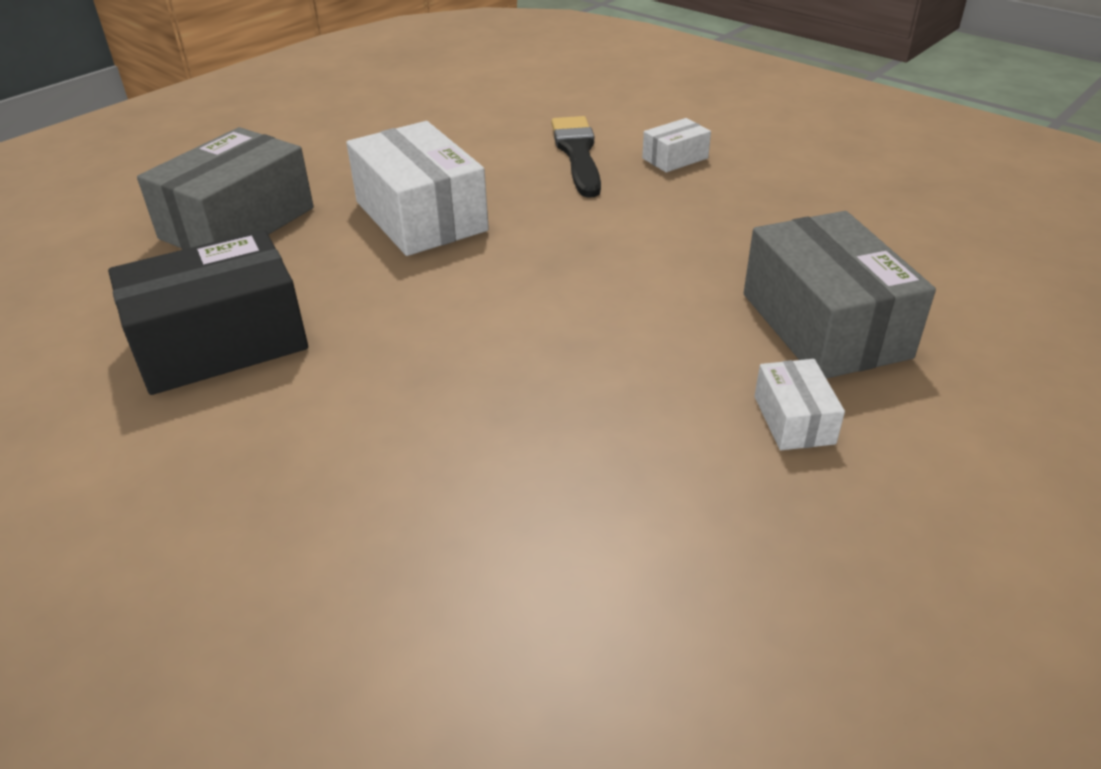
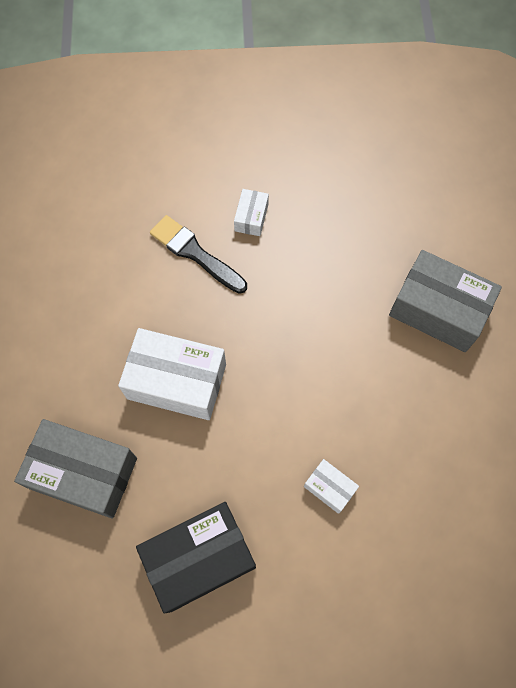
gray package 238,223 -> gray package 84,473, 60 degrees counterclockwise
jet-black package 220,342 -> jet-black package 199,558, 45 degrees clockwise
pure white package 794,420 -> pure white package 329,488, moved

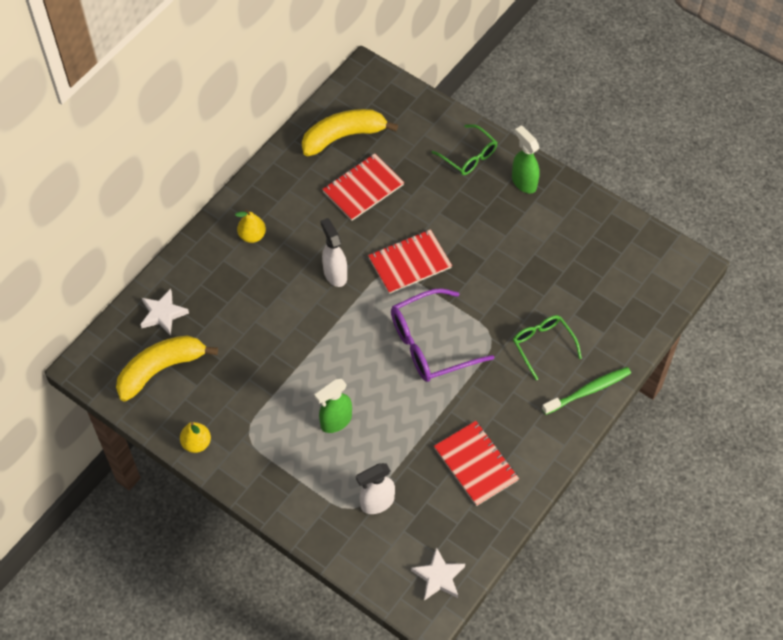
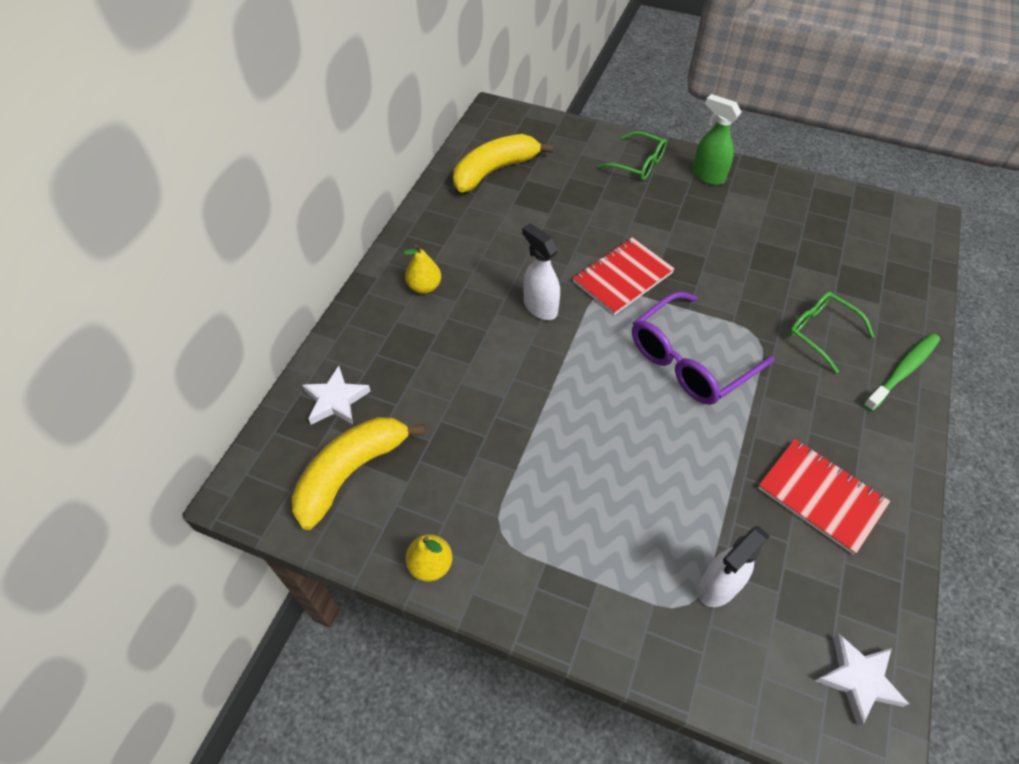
scarlet exercise book 363,188 -> none
green spray bottle 335,421 -> none

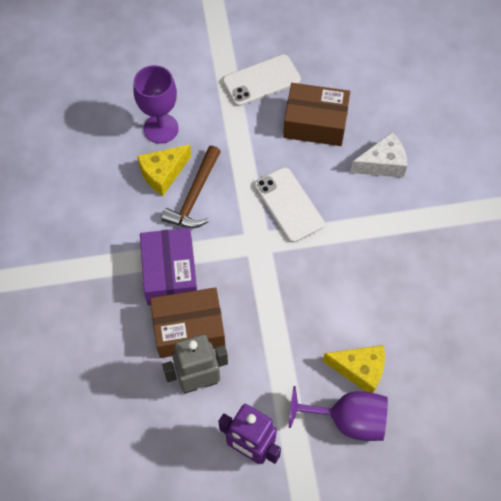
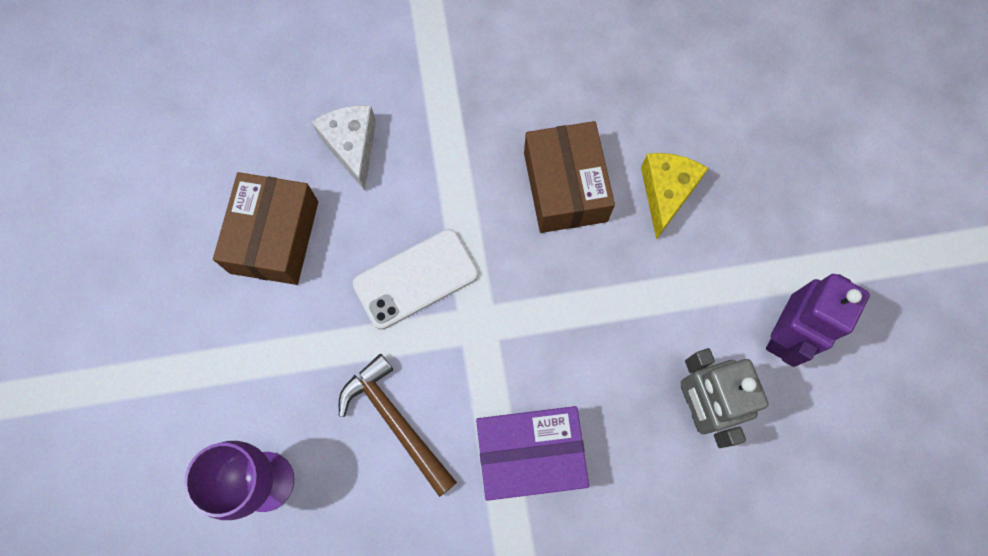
pure white phone 261,80 -> none
bright yellow cheese wedge 163,174 -> none
dark brown carpenter's hammer 194,196 -> dark brown carpenter's hammer 396,421, 150 degrees counterclockwise
dark brown package 189,329 -> dark brown package 565,187, moved
royal purple chalice 347,420 -> none

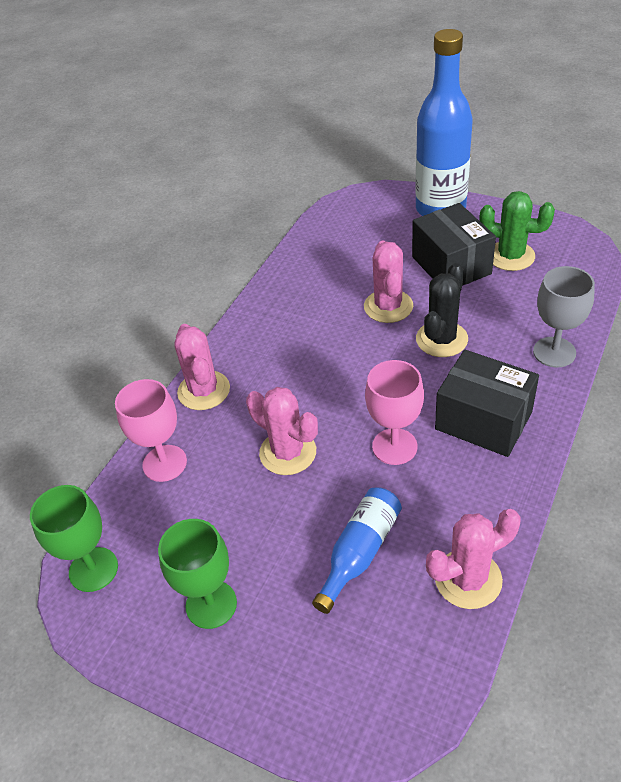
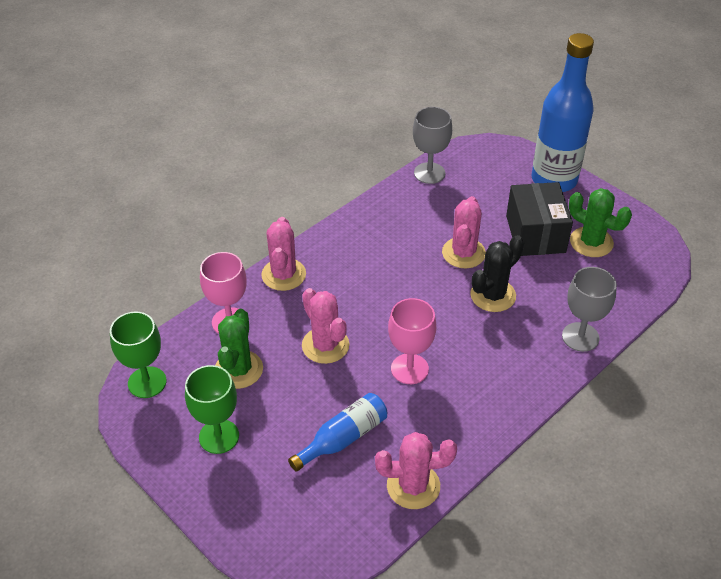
jet-black package 483,420 -> none
none -> gray chalice 429,173
none -> green saguaro cactus 238,369

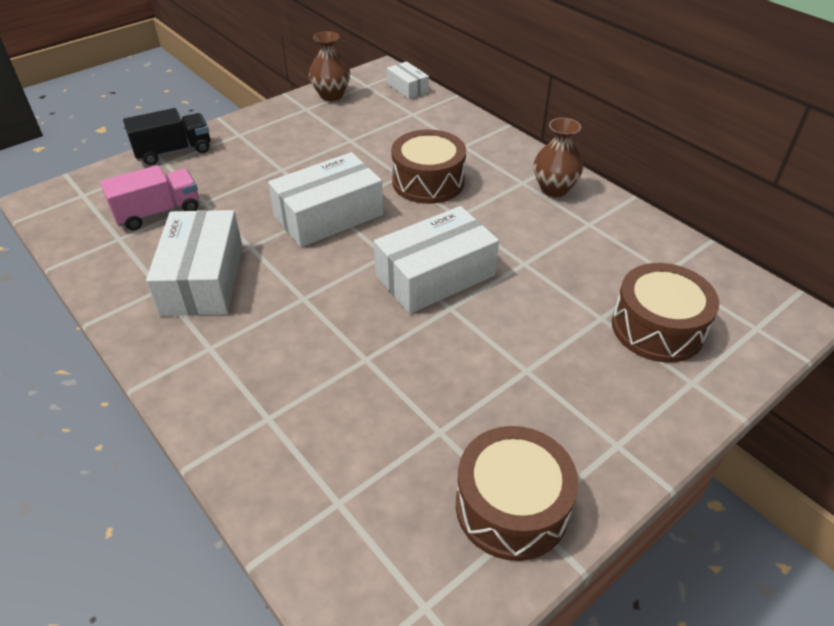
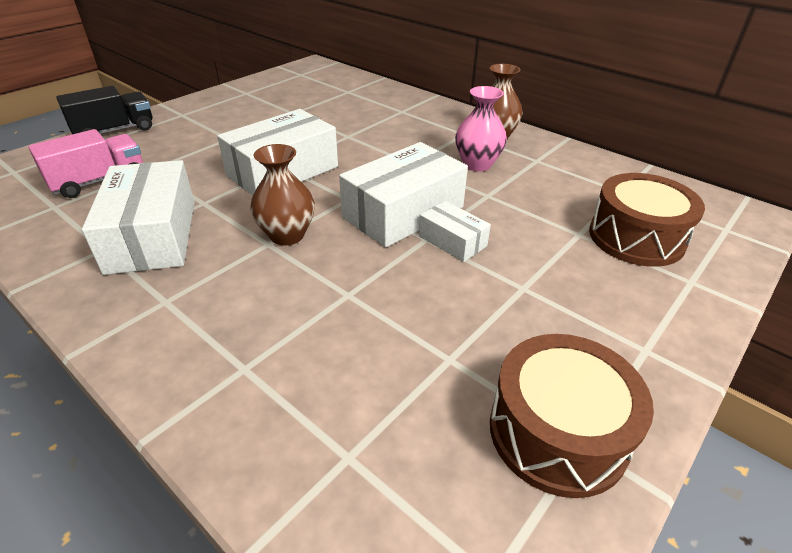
dark brown vase 331,95 -> dark brown vase 287,235, moved
pure white package 407,88 -> pure white package 452,241, moved
dark brown drum 428,181 -> none
none -> rosy vase 477,164

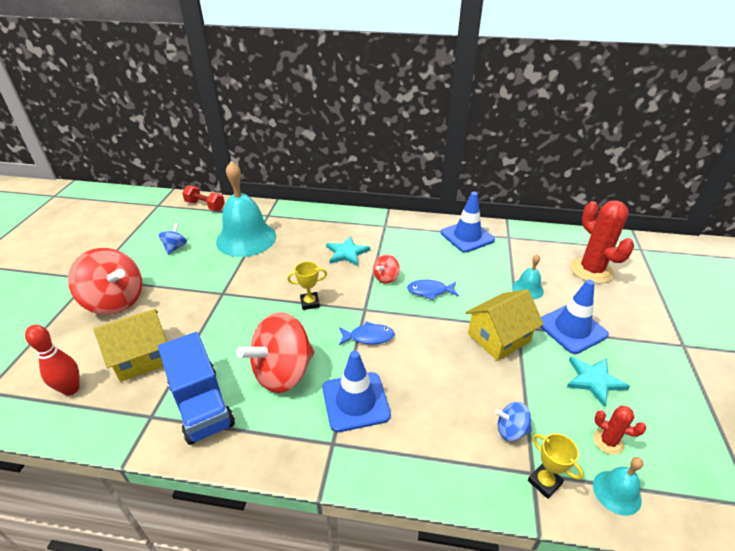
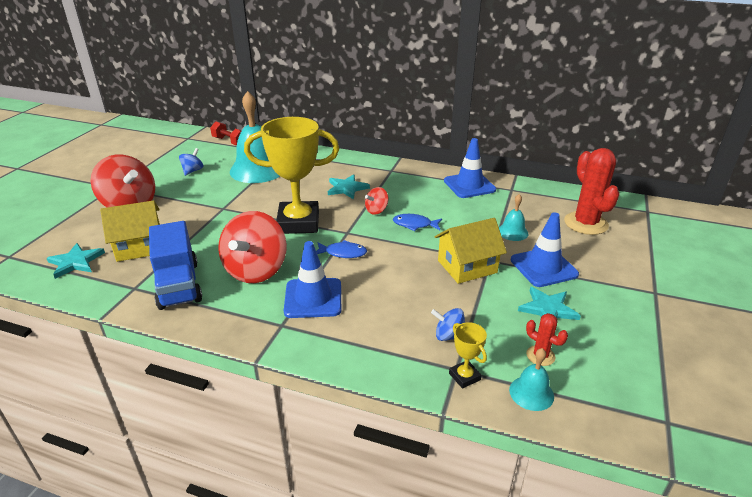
bright yellow trophy 310,303 -> bright yellow trophy 298,223, x2.42
scarlet whirligig 283,372 -> scarlet whirligig 256,270, 45 degrees counterclockwise
scarlet skittle 71,389 -> aqua five-pointed star 75,262

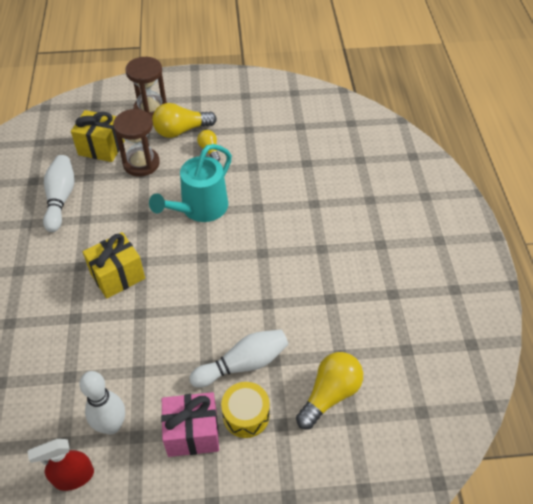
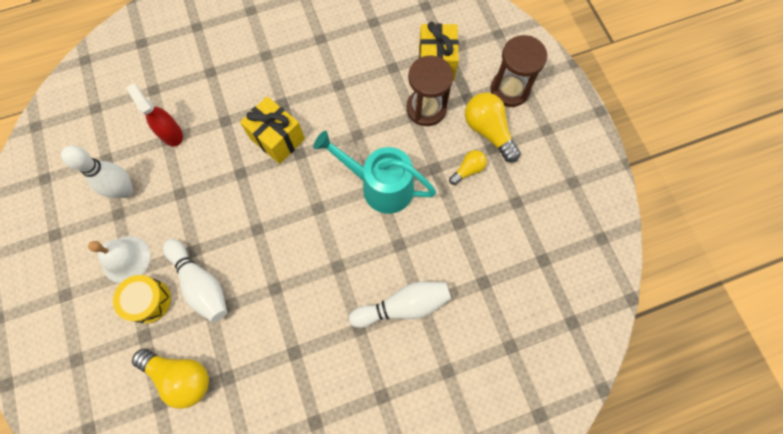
pure white skittle 61,199 -> pure white skittle 403,306, moved
rosy present 192,433 -> pure white bell 126,259
scarlet spray bottle 73,477 -> scarlet spray bottle 171,133, moved

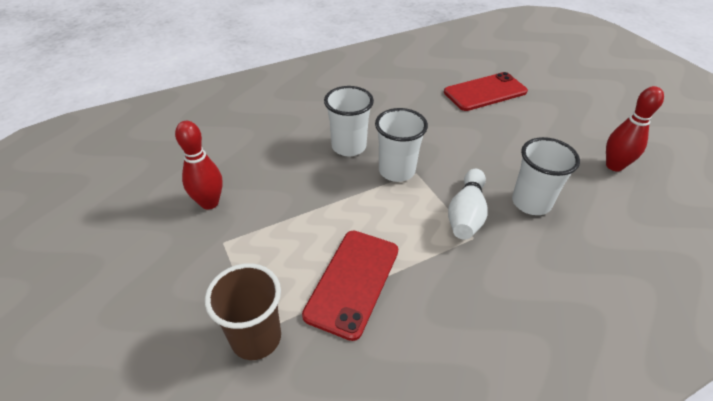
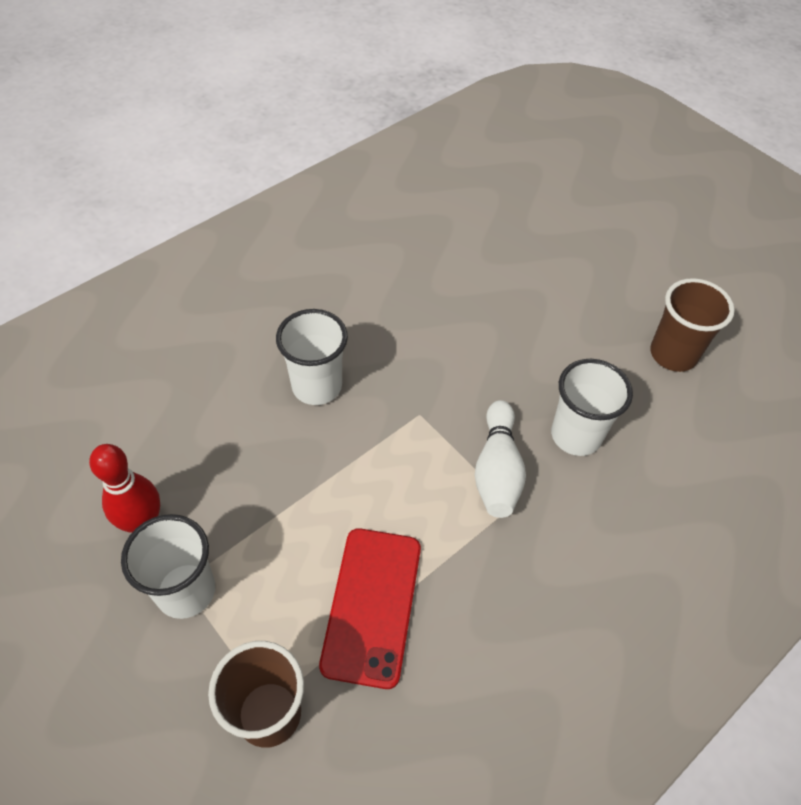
scarlet phone 485,92 -> none
scarlet skittle 614,166 -> dark brown beaker 673,354
pure white beaker 396,171 -> pure white beaker 186,591, moved

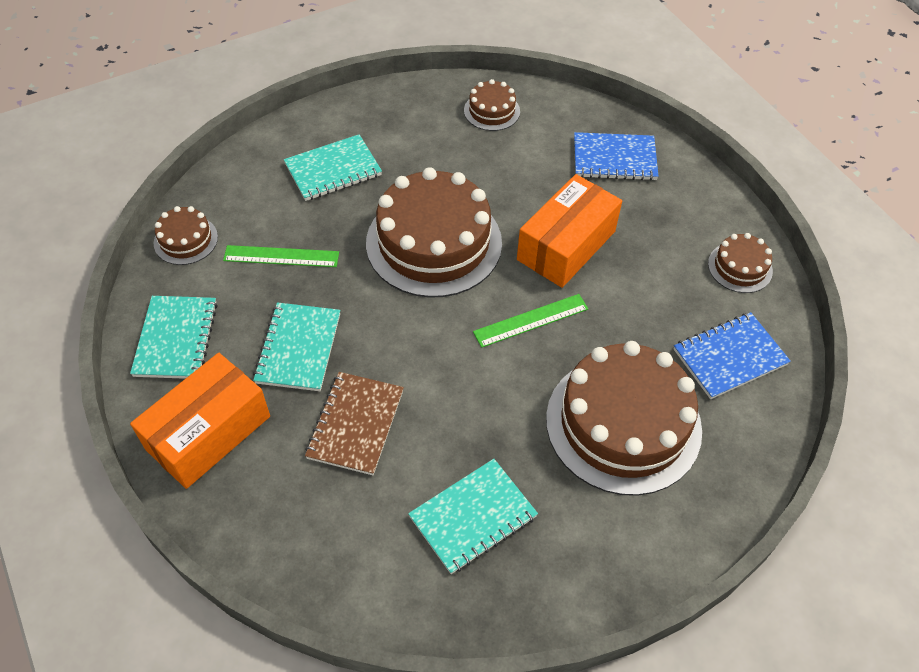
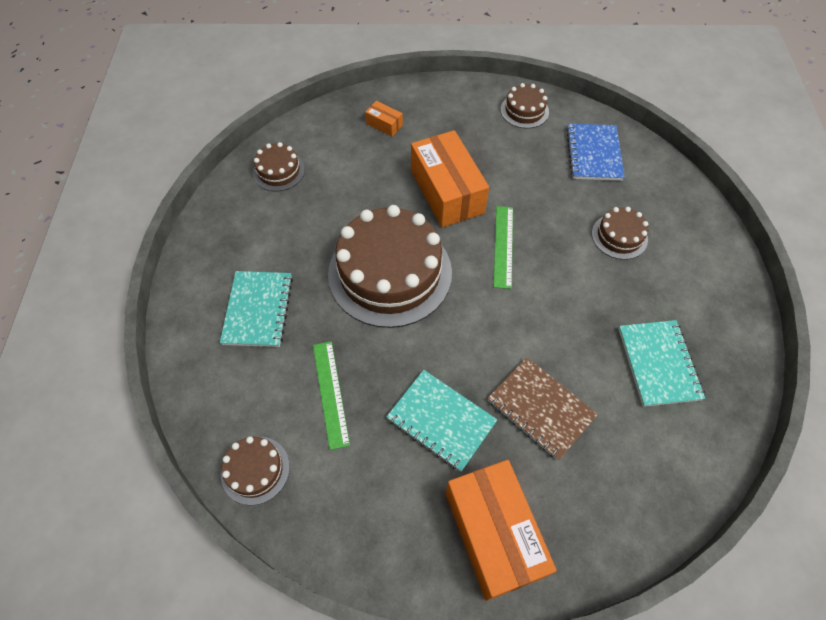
cobalt exercise book 614,159 -> bright orange package 384,124
green ruler 281,256 -> green ruler 330,393, 45 degrees counterclockwise
aqua exercise book 176,339 -> none
dark brown gateau 623,424 -> dark brown gateau 619,236, x0.46

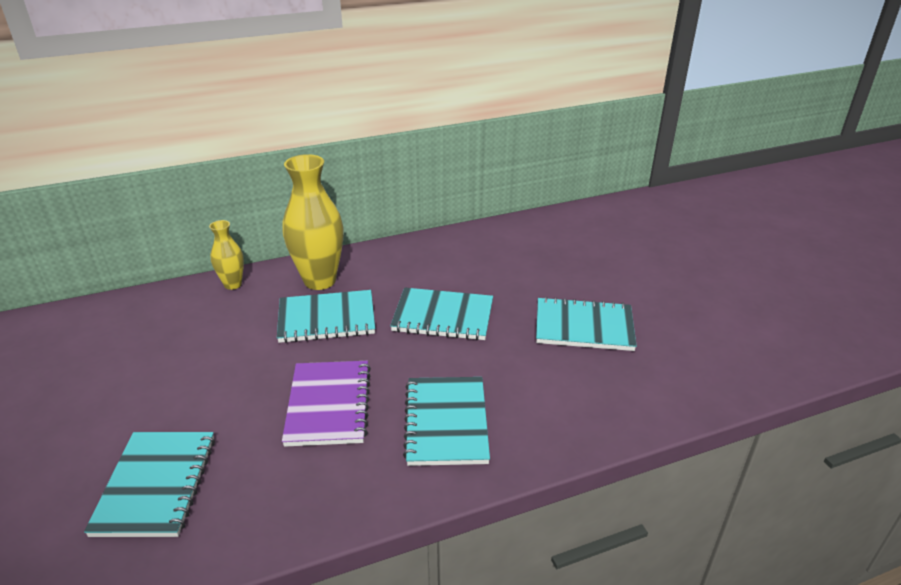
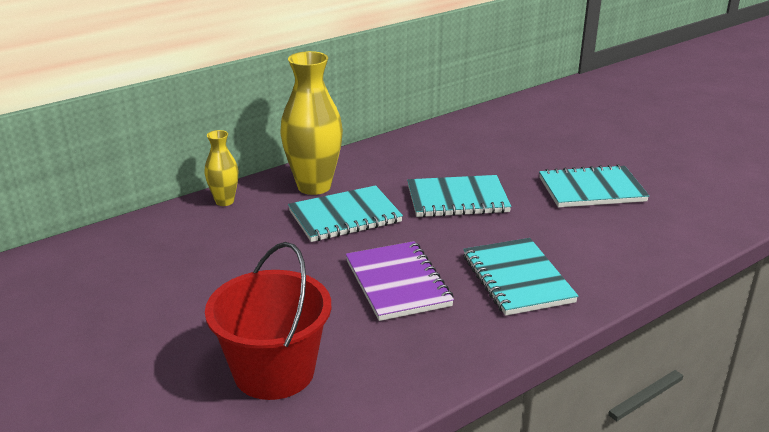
aqua exercise book 156,485 -> scarlet sand bucket 274,372

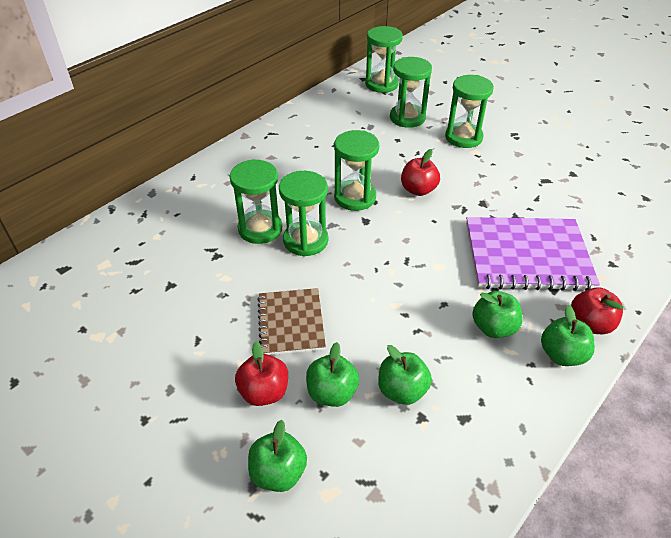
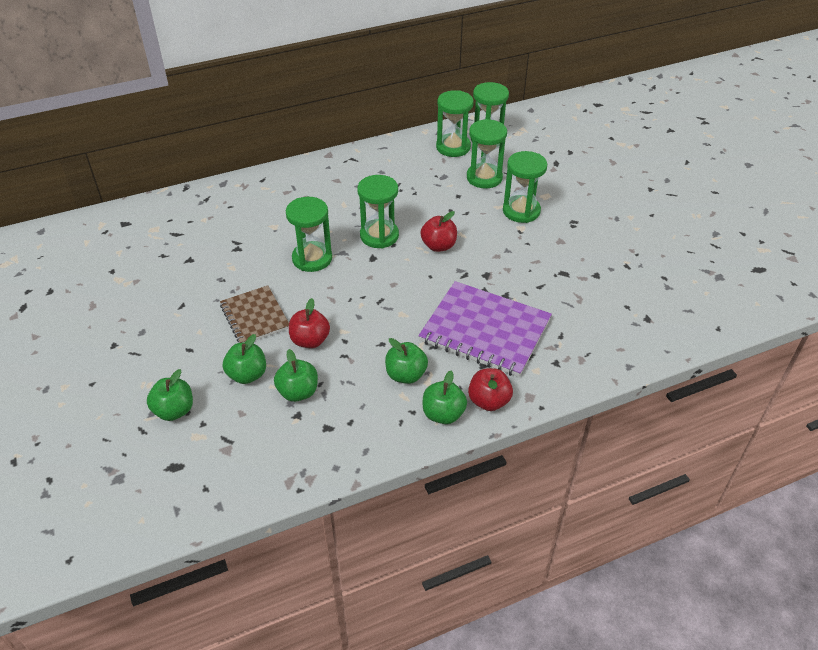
green sandglass 260,229 -> green sandglass 453,147, moved
dark brown exercise book 291,323 -> dark brown exercise book 255,316, 45 degrees counterclockwise
scarlet apple fruit 264,392 -> scarlet apple fruit 310,340, moved

